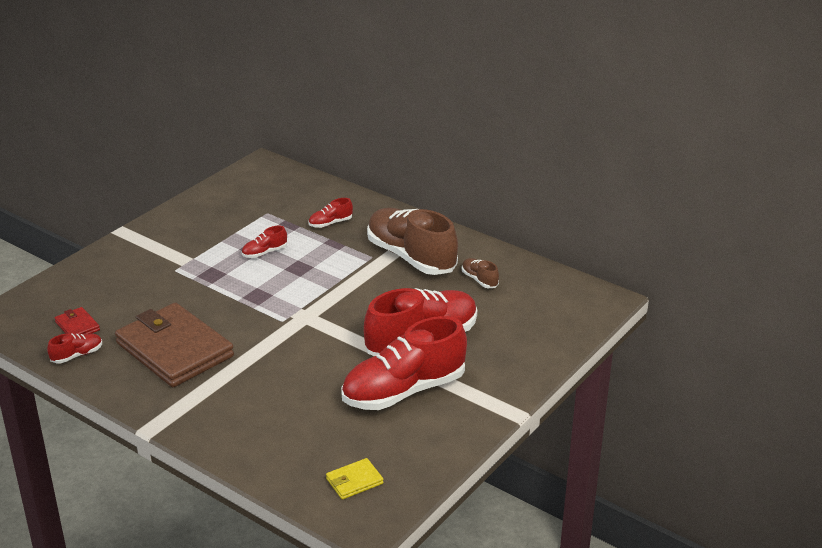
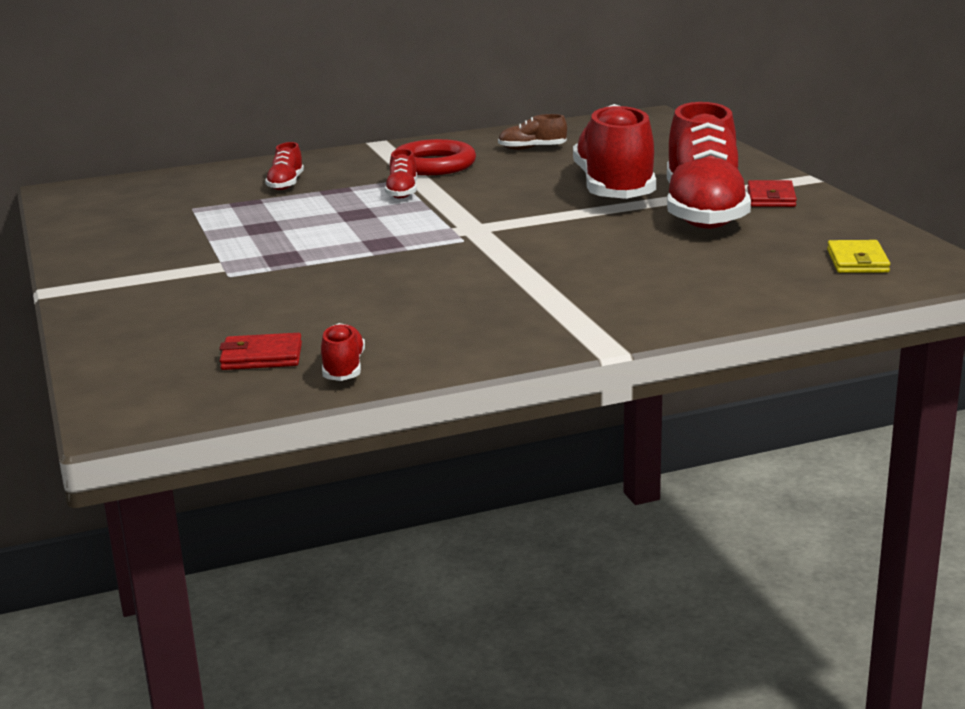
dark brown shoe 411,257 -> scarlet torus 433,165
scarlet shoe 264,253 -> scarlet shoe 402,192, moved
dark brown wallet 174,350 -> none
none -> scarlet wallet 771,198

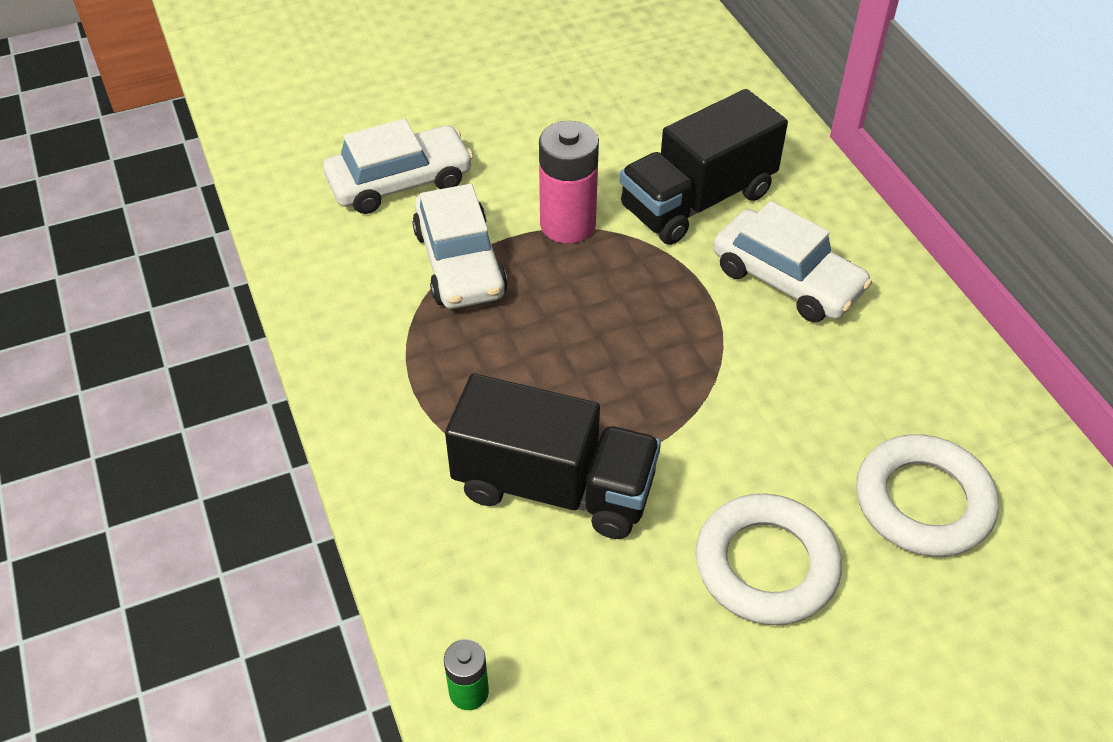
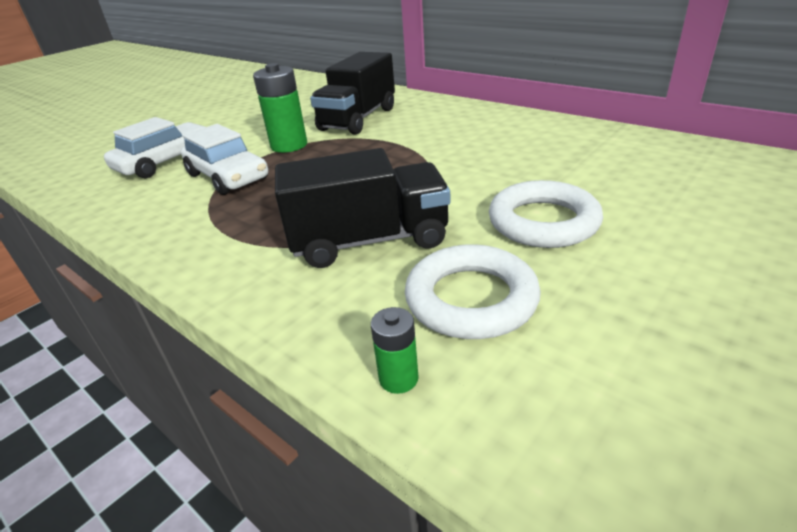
rosy power cell 568,224 -> green power cell 289,145
pure white automobile 786,279 -> none
pure white torus 923,501 -> pure white torus 471,299, moved

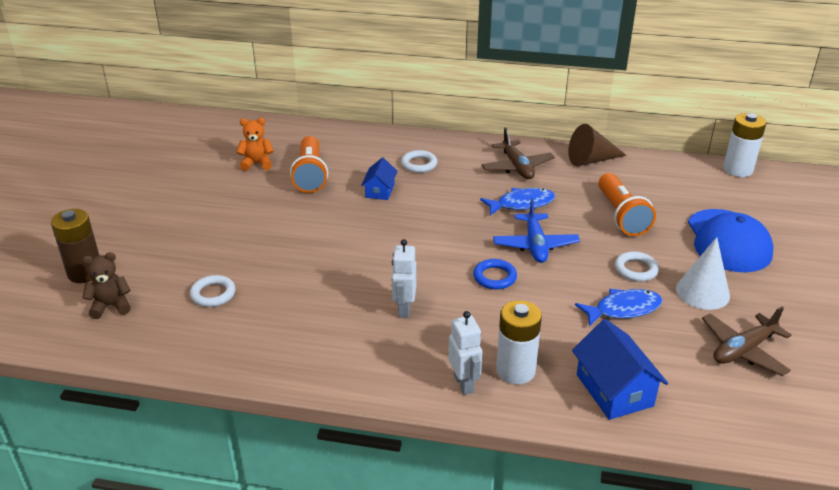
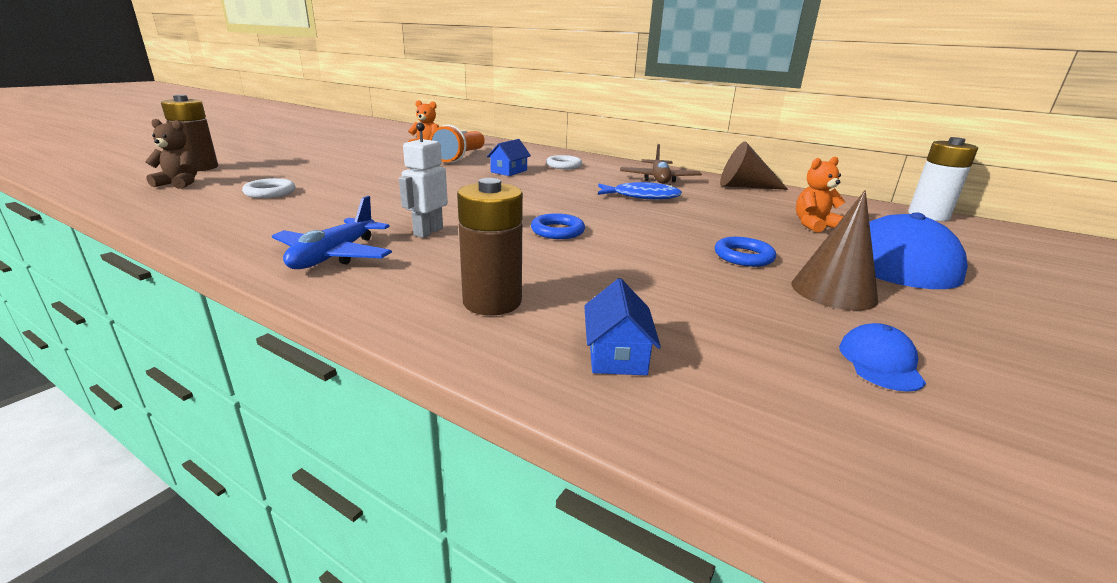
bright orange pocket torch 621,215 -> none
cobalt toy plane 535,245 -> cobalt toy plane 334,256, moved
pure white cone 702,292 -> dark brown cone 833,291
pure white torus 636,269 -> cobalt torus 743,256
cobalt toy fish 623,309 -> none
pure white power cell 515,370 -> dark brown power cell 492,302
dark brown toy plane 743,350 -> cobalt baseball cap 880,362
pure white toy robot 464,384 -> none
cobalt house 614,390 -> cobalt house 616,354, x0.61
none -> bright orange stuffed bear 813,225

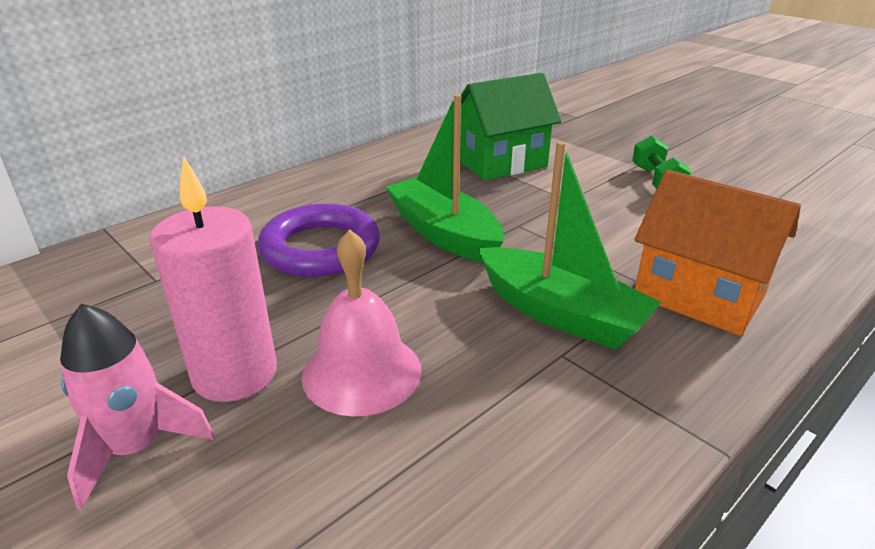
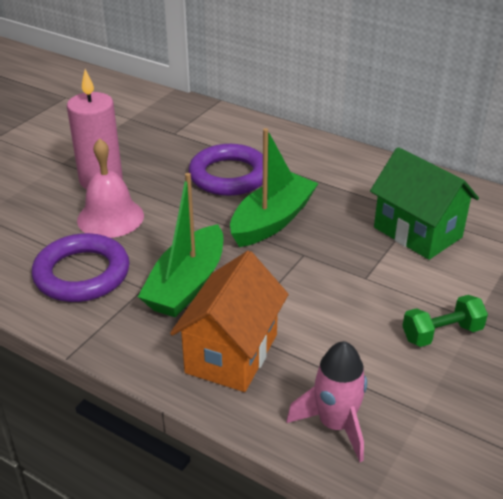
rosy rocket 137,448 -> rosy rocket 335,424, moved
none -> royal purple torus 82,274

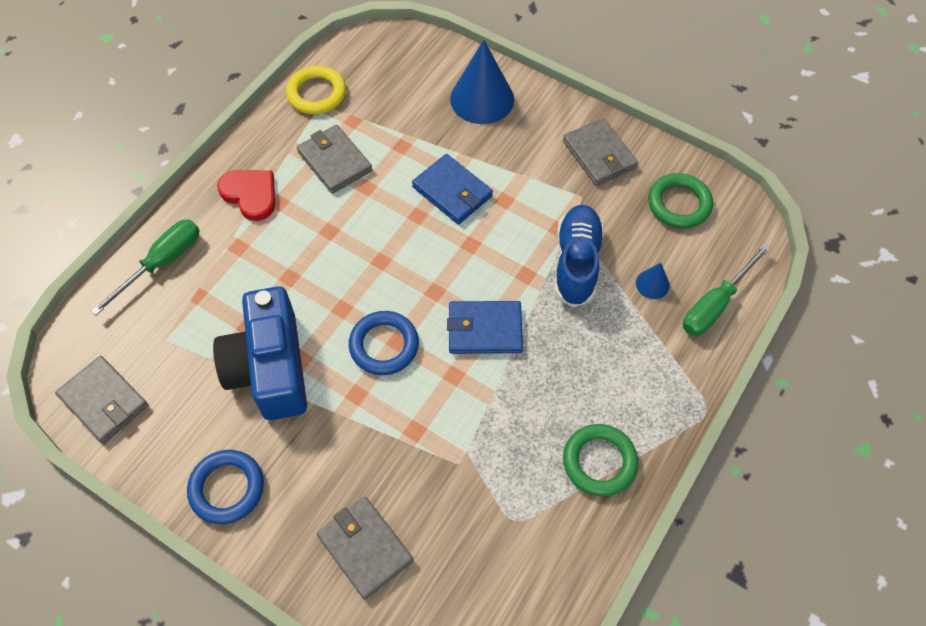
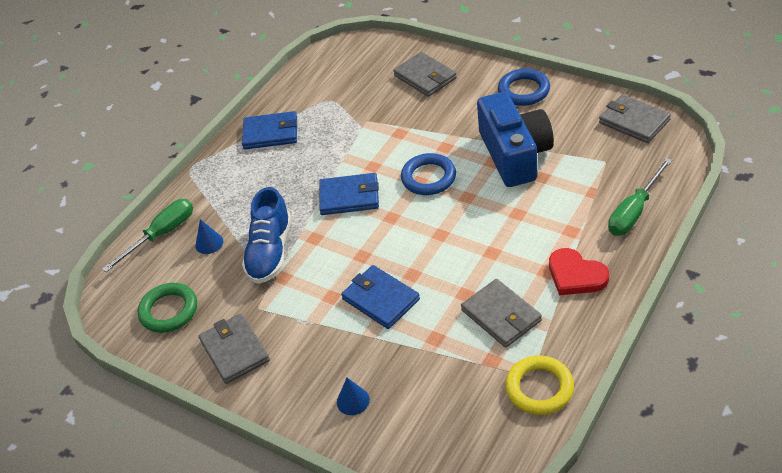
cobalt cone 482,99 -> cobalt cone 353,401, x0.47
green torus 599,462 -> cobalt wallet 271,133

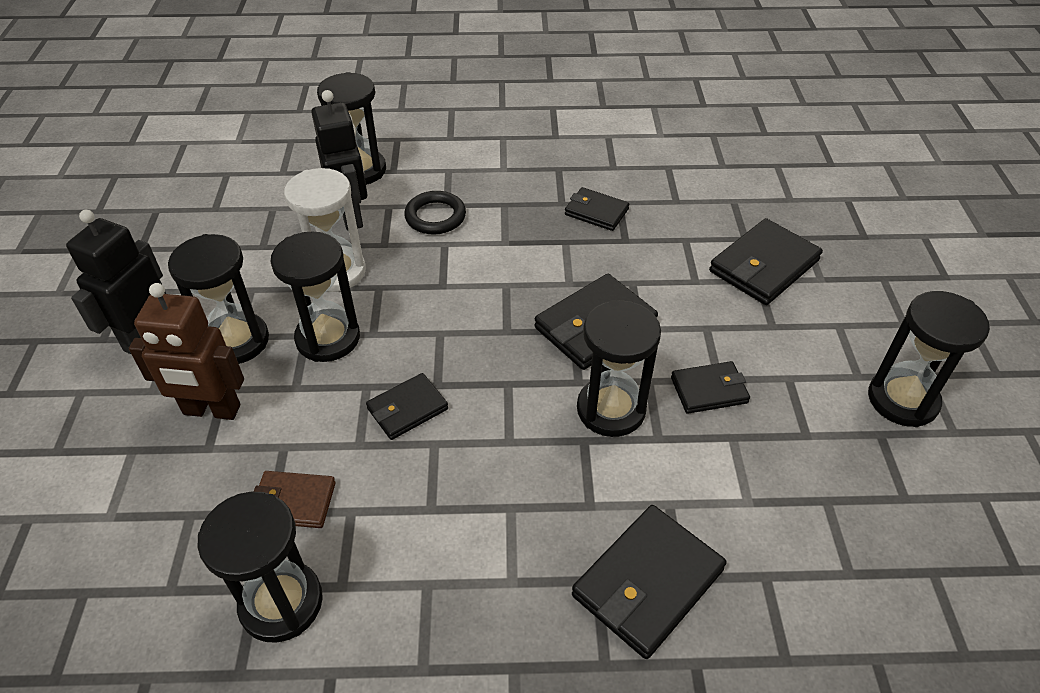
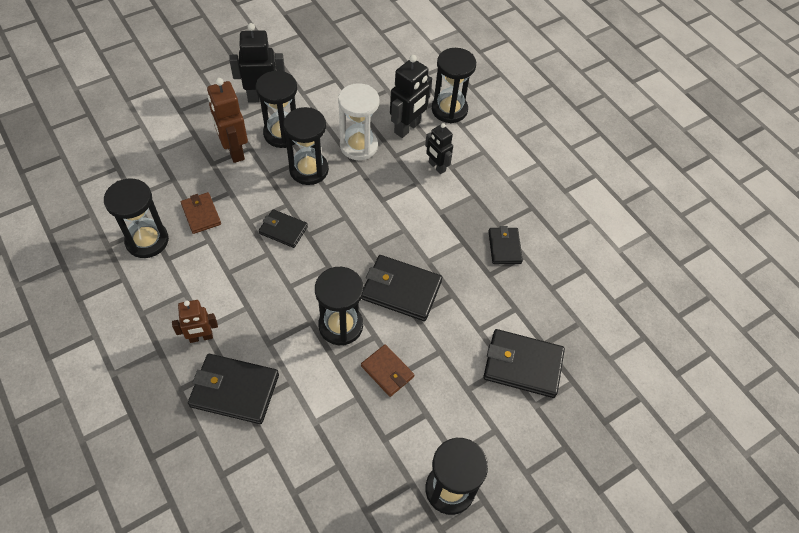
jet-black torus 435,216 -> jet-black toy robot 436,167
jet-black wallet 709,390 -> dark brown wallet 387,371
none -> dark brown toy robot 201,337

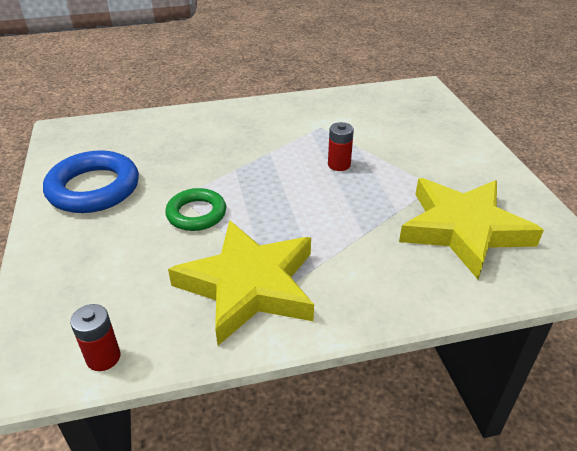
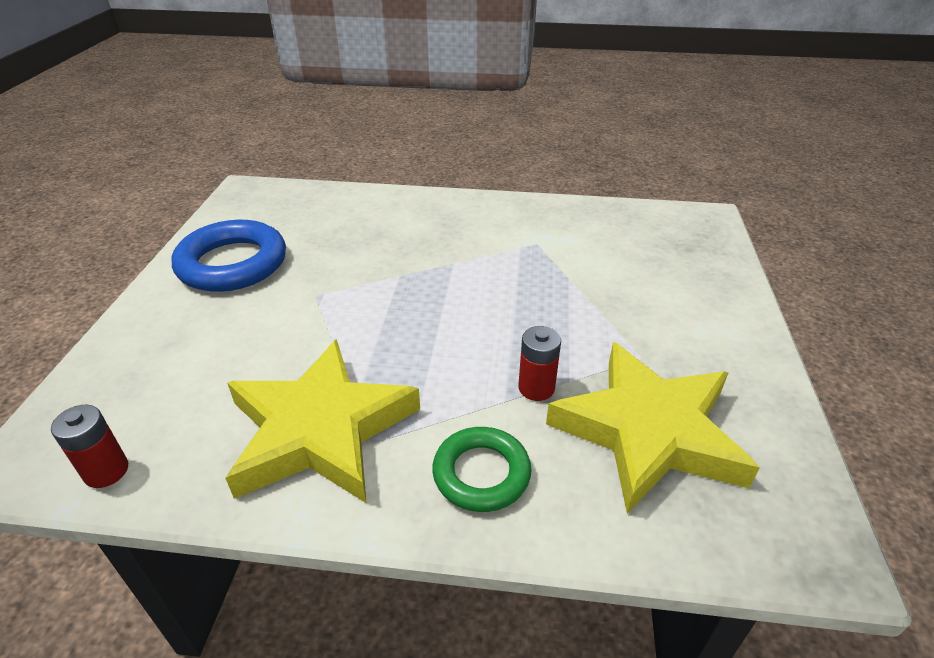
scarlet power cell 339,165 -> scarlet power cell 536,388, moved
green torus 196,214 -> green torus 481,473, moved

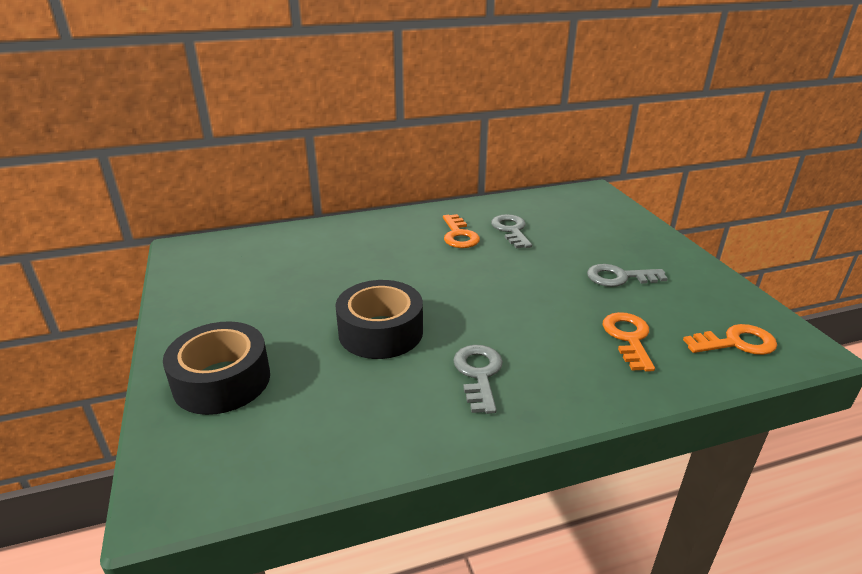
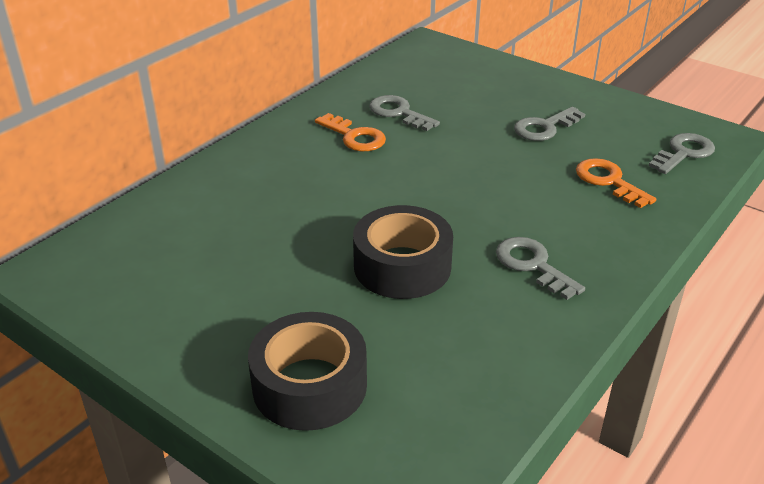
bright orange latchkey 736,343 -> gray latchkey 684,153

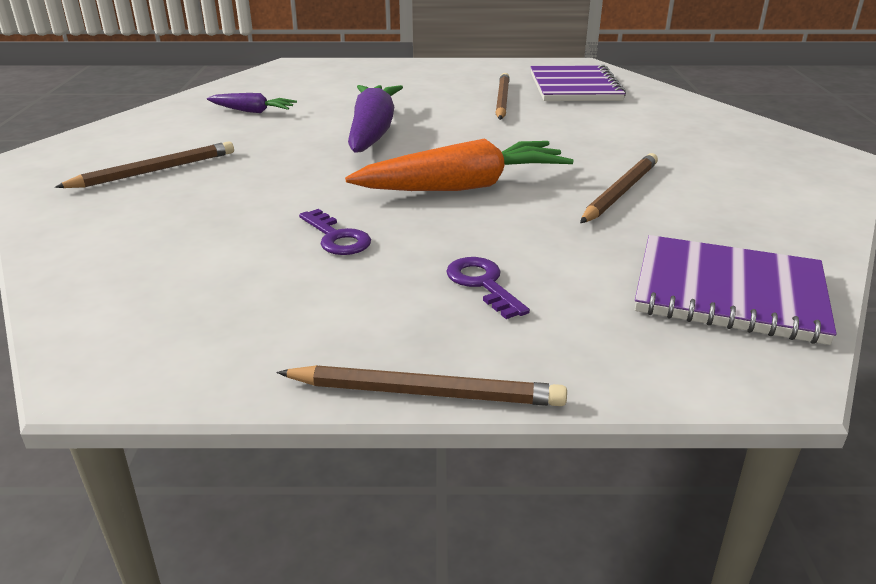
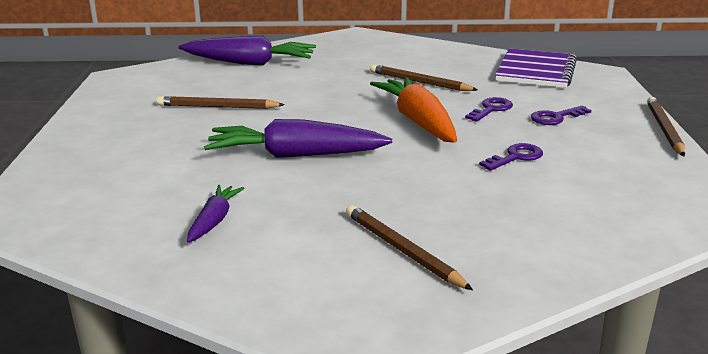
royal purple exercise book 574,87 -> none
none -> royal purple carrot 250,63
none -> royal purple latchkey 491,109

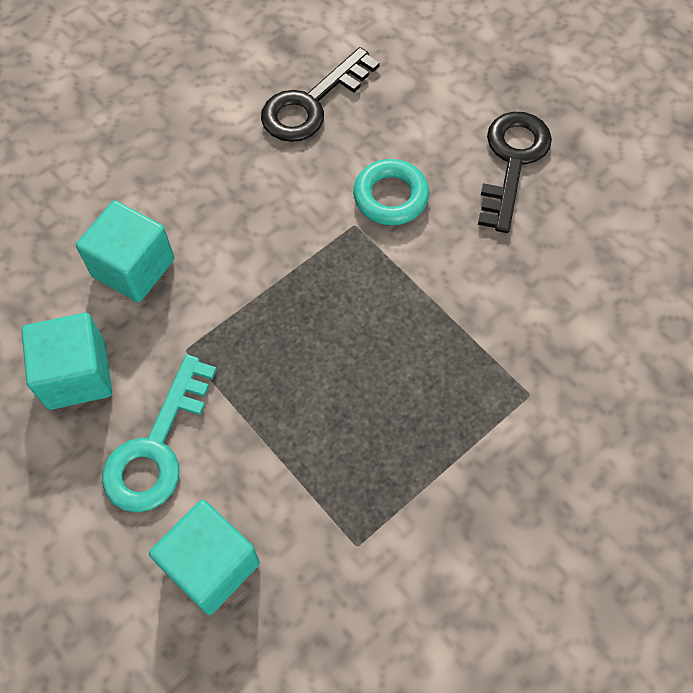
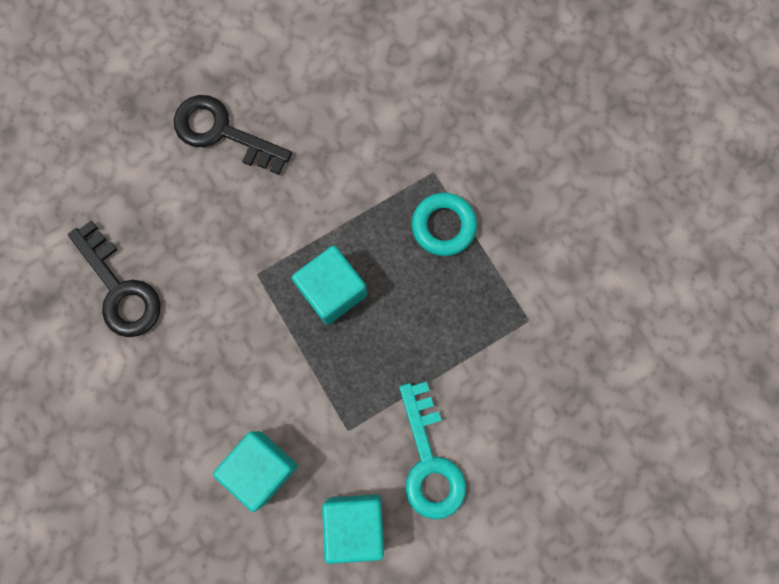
aqua torus 390,197 -> aqua torus 443,226, moved
aqua latchkey 157,447 -> aqua latchkey 429,461, 45 degrees clockwise
aqua block 211,565 -> aqua block 332,290, moved

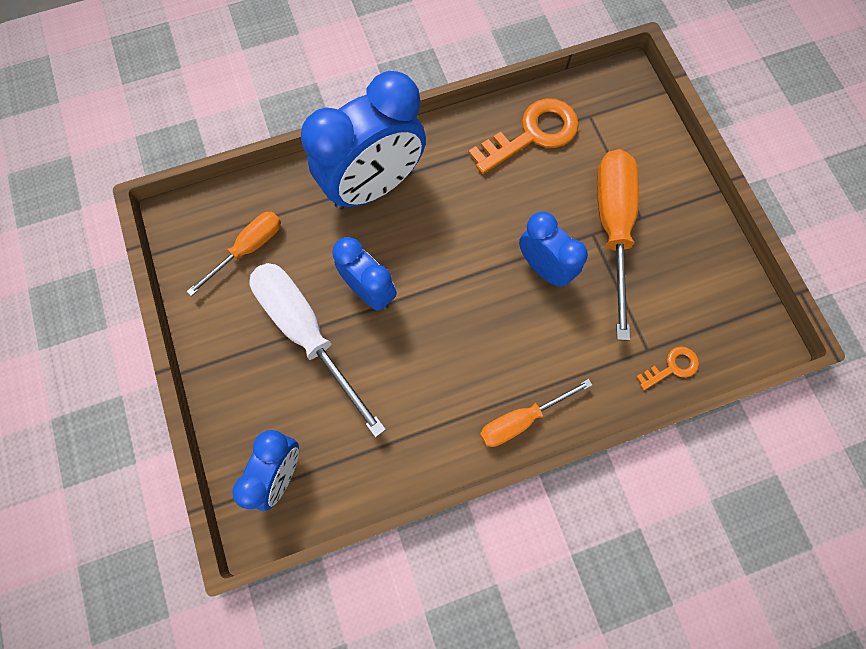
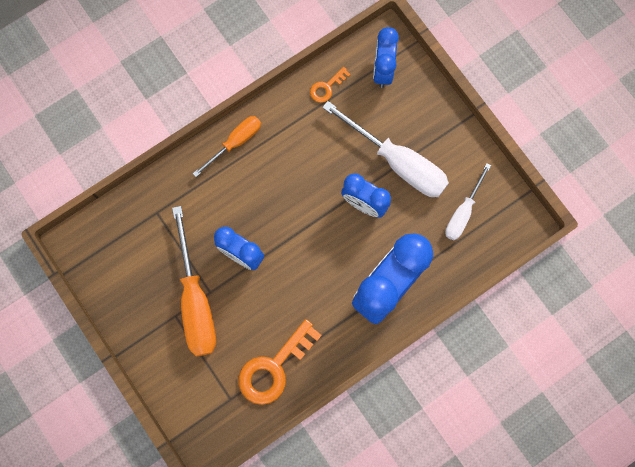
bright orange flat screwdriver 248,249 -> pure white flat screwdriver 463,212
bright orange latchkey 672,367 -> bright orange latchkey 326,87, moved

